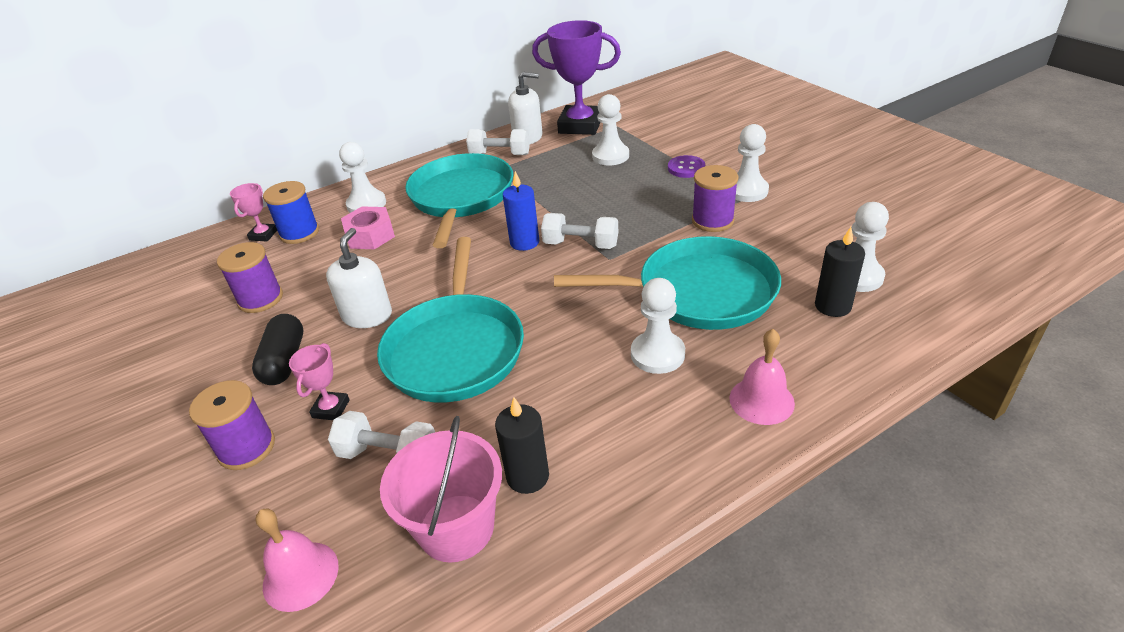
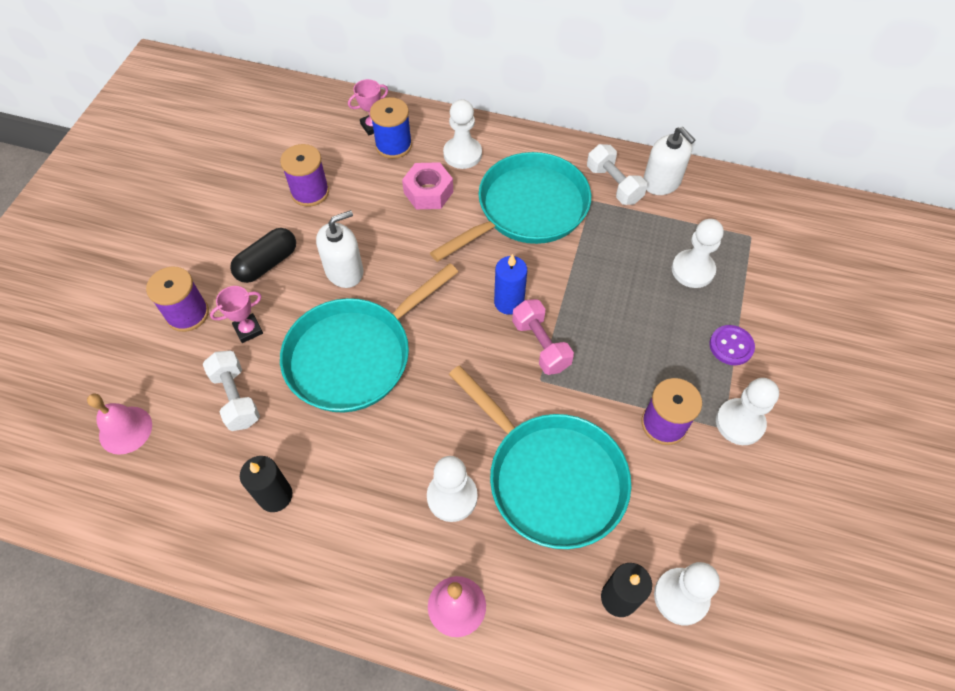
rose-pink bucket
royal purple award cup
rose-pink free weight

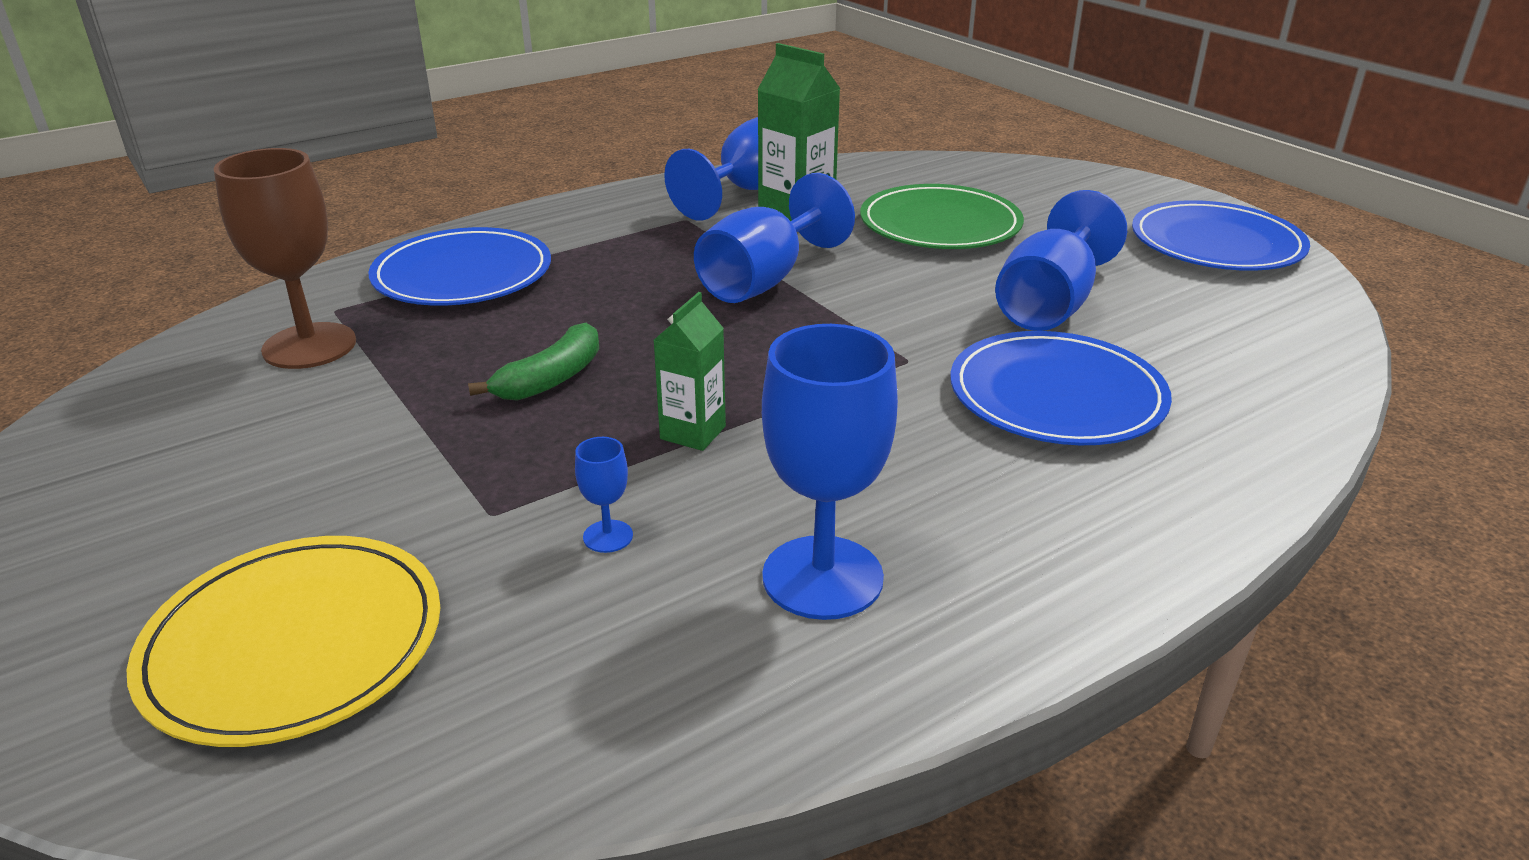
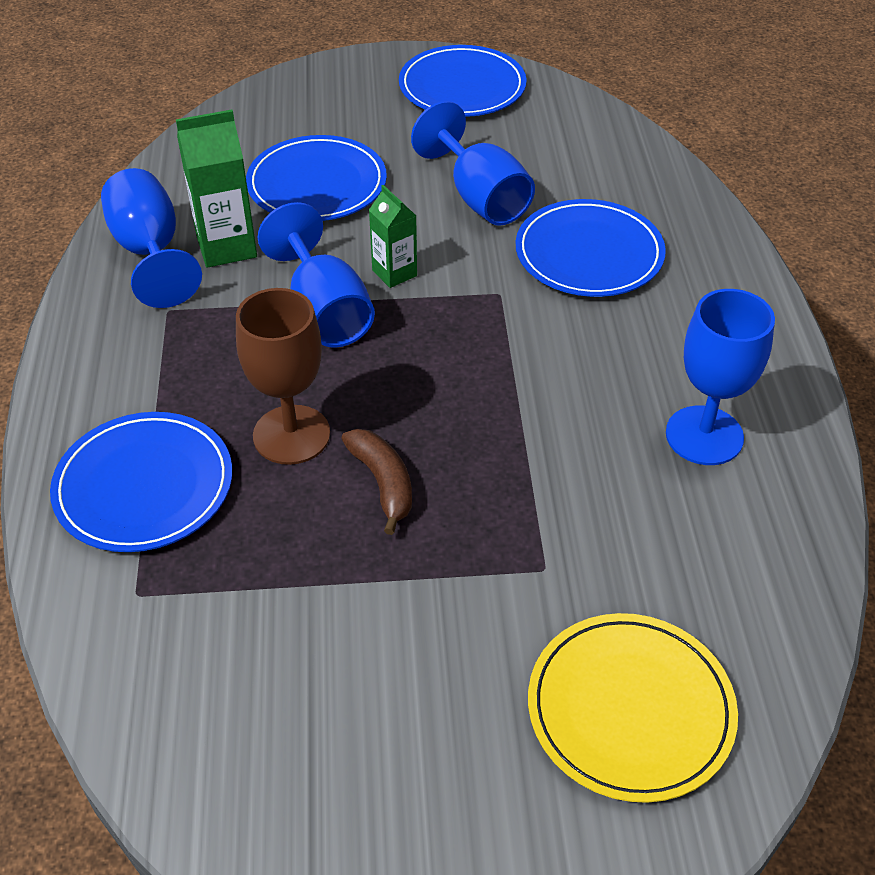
royal blue chalice (no. 1 from left in the first image)
brown chalice
green carton (no. 2 from left)
brown banana
royal blue flat dish (no. 2 from left)

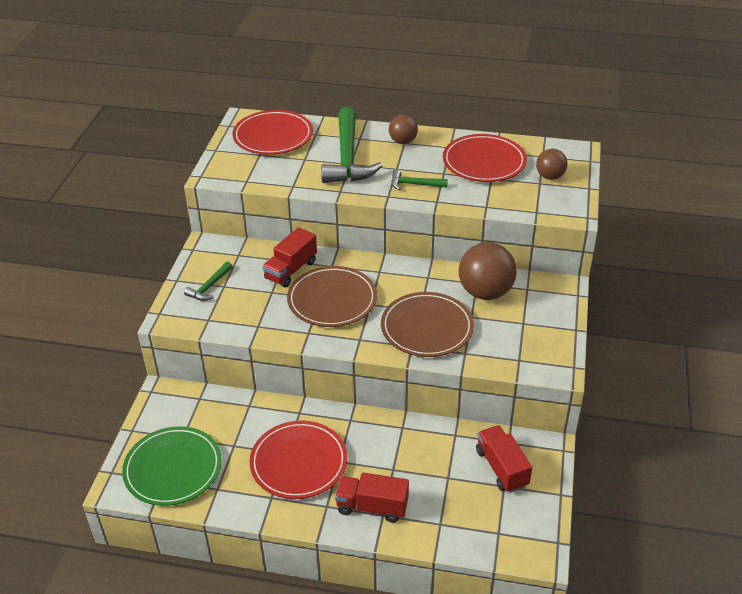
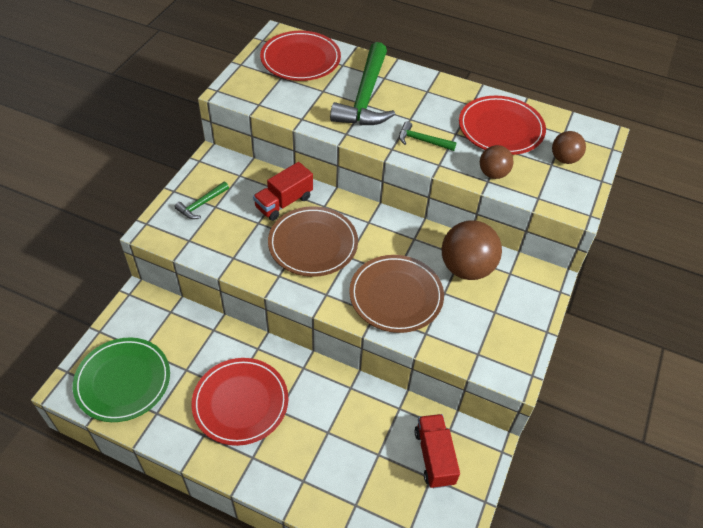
red toy truck (no. 2 from left in the first image)
brown ball (no. 2 from left)

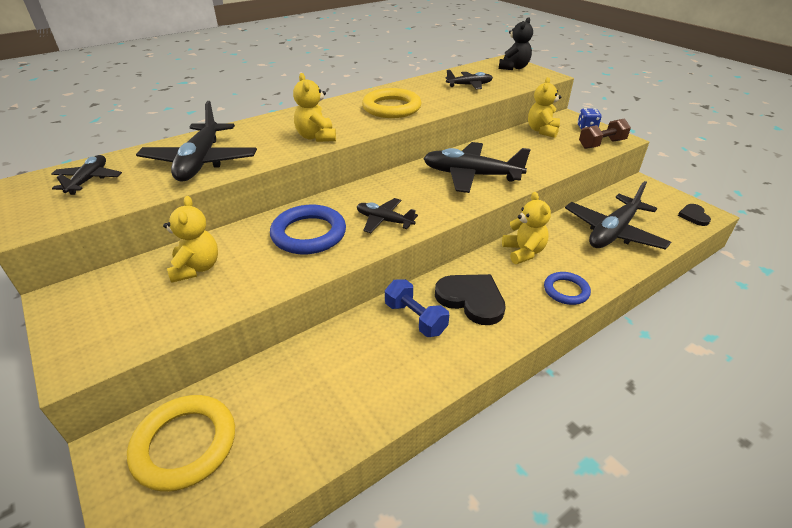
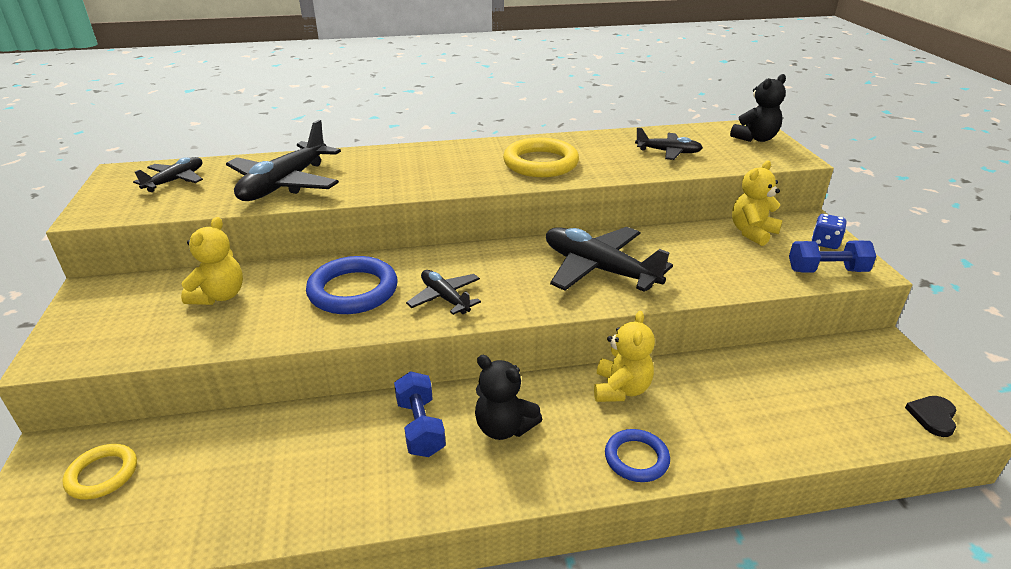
bright yellow teddy bear (no. 2 from left in the first image)
jet-black toy plane (no. 6 from left in the first image)
jet-black teddy bear (no. 1 from left)
royal blue free weight (no. 2 from left)
bright yellow ring (no. 1 from left)

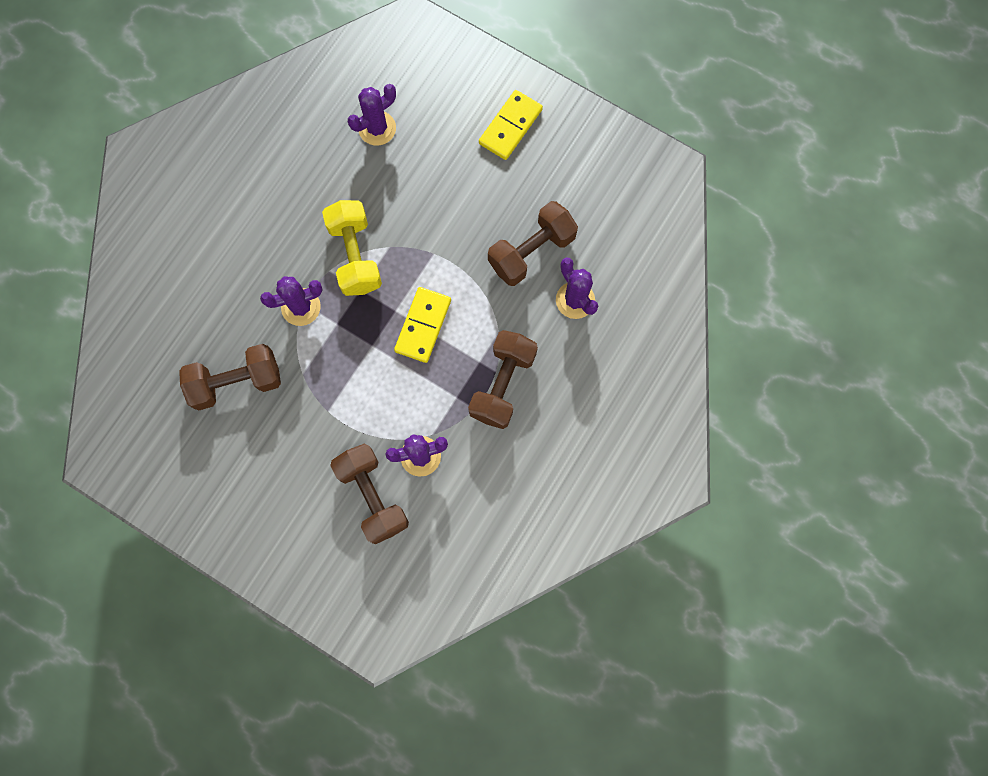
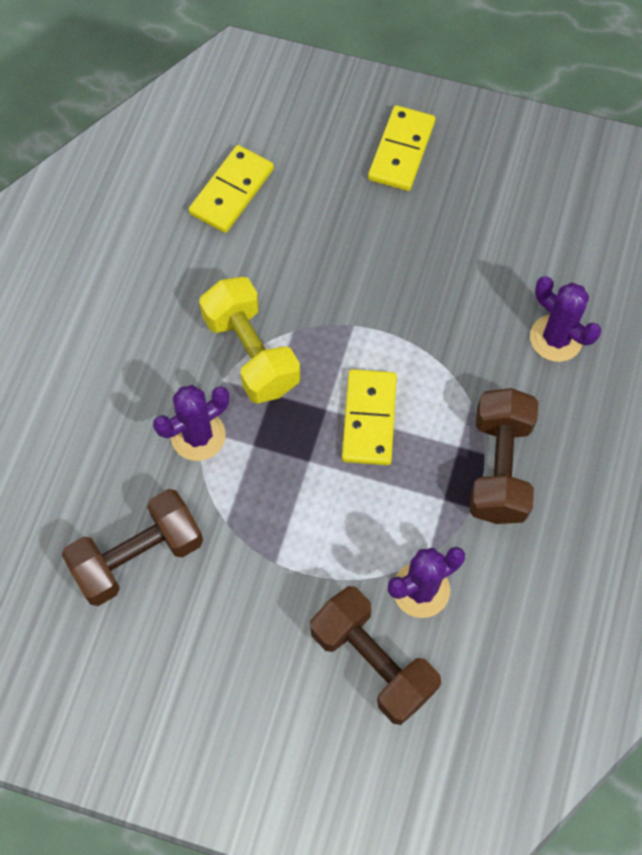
brown free weight (no. 4 from left in the first image)
bright yellow domino piece (no. 1 from left)

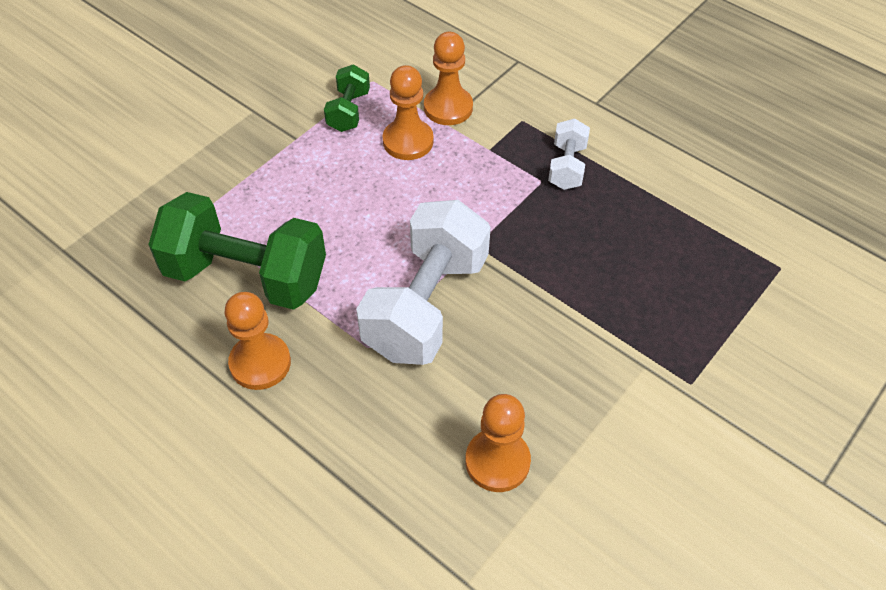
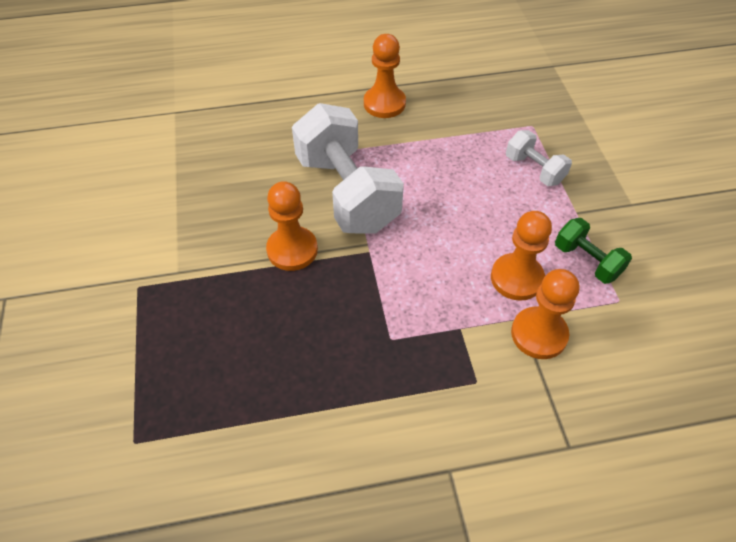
green free weight (no. 1 from left in the first image)
orange chess pawn (no. 1 from left)
pure white free weight (no. 2 from left)

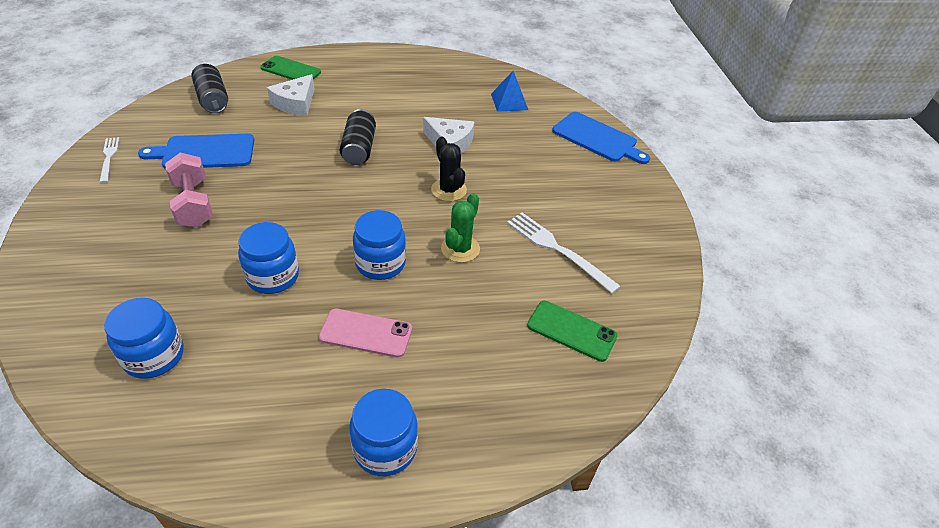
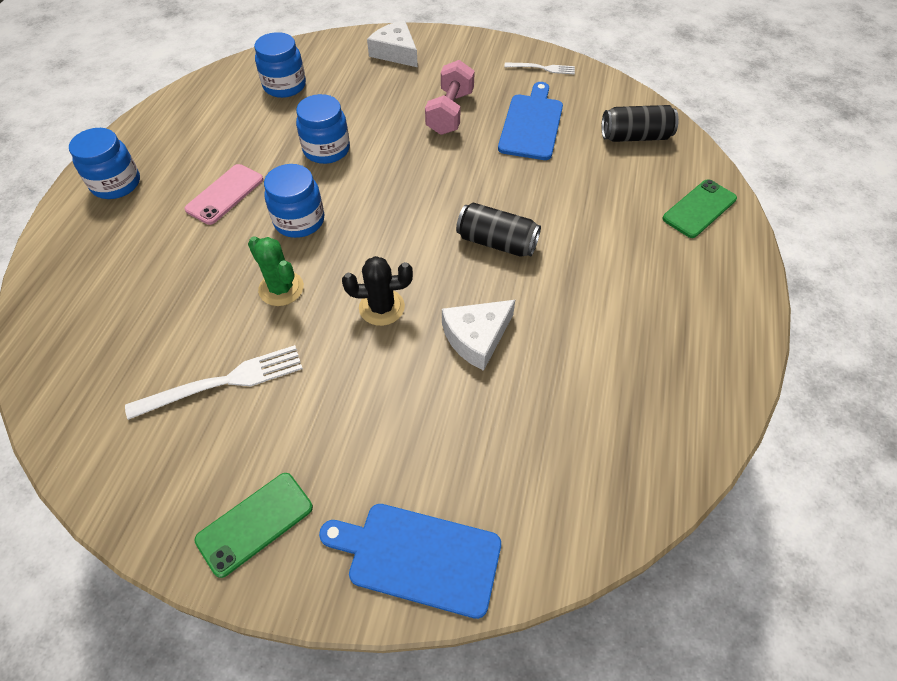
royal blue solid pyramid
pure white cheese (no. 1 from left)
green smartphone (no. 1 from left)
rose-pink free weight
royal blue cutting board (no. 1 from left)

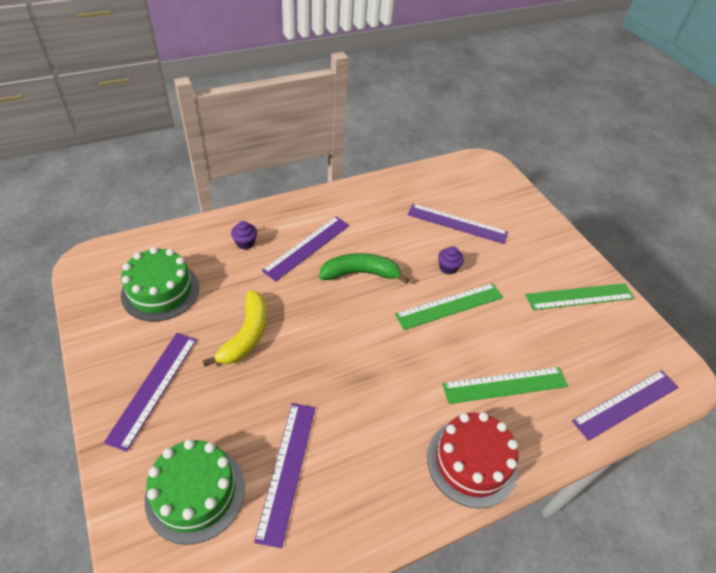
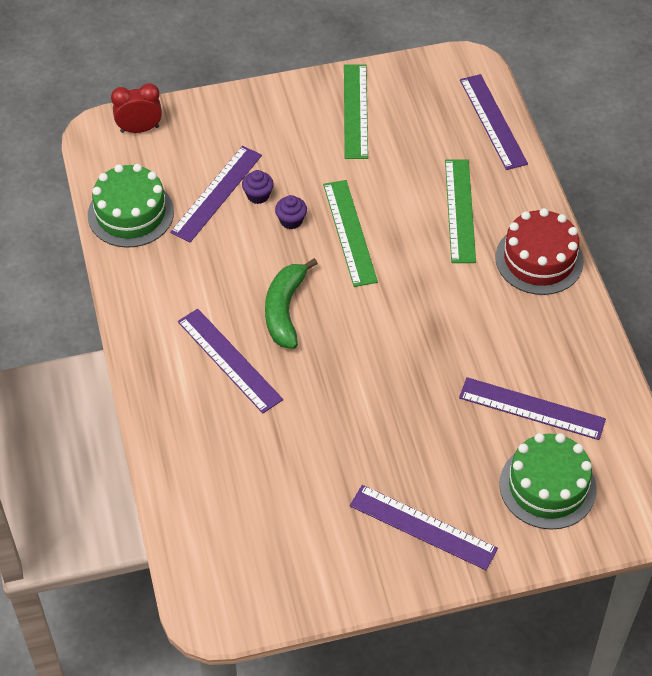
bright yellow banana
red bedside clock
green cake (no. 1 from left)
royal purple muffin (no. 1 from left)

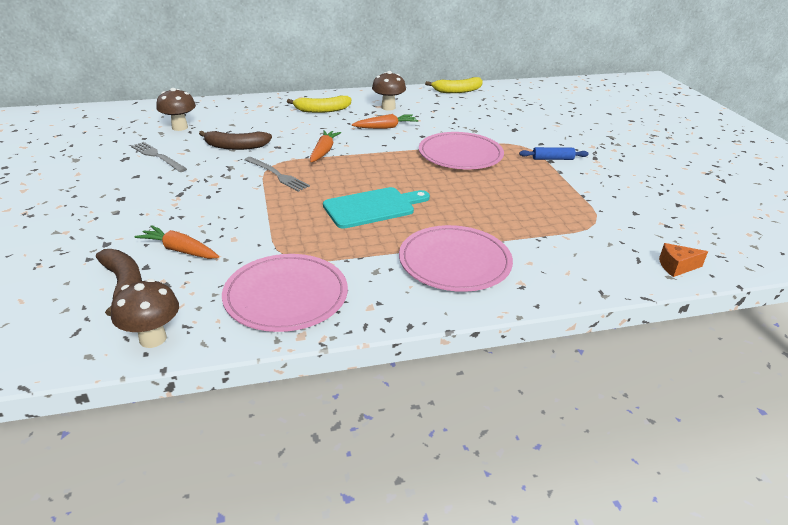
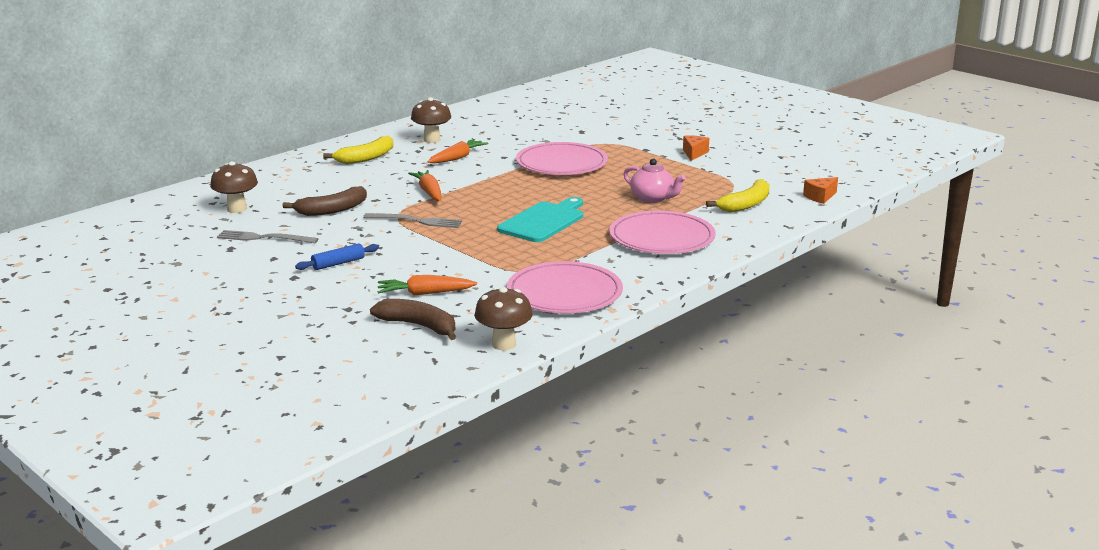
rose-pink teapot
orange cheese (no. 1 from left)
bright yellow banana (no. 2 from left)
royal blue dough roller

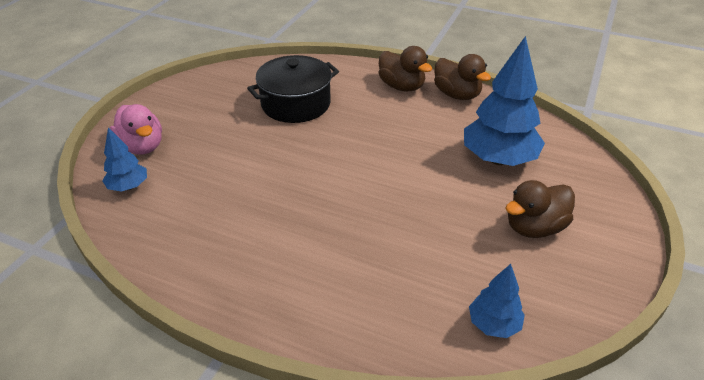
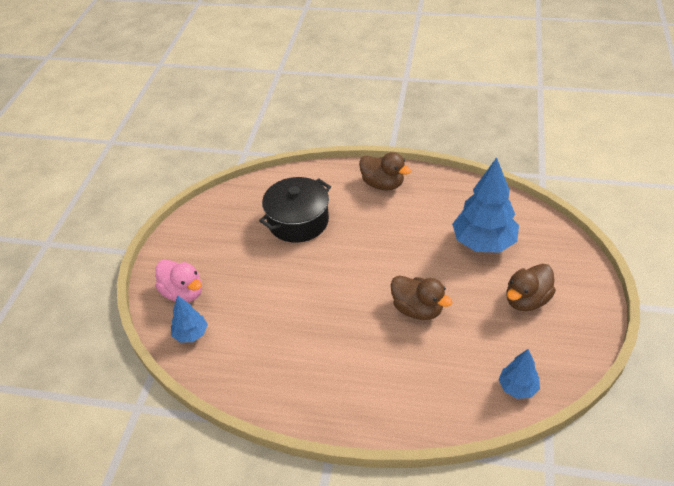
brown duck (no. 2 from left)

